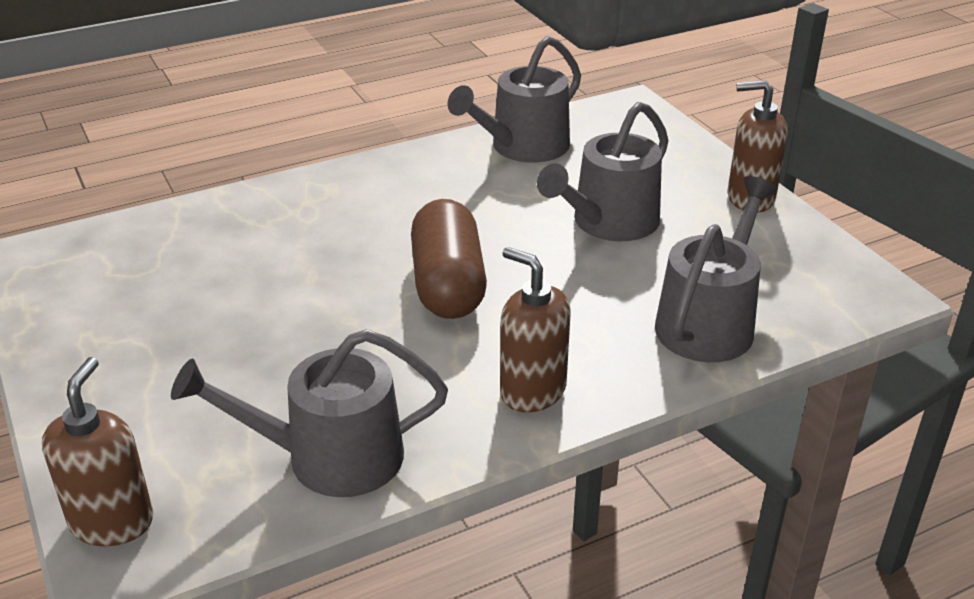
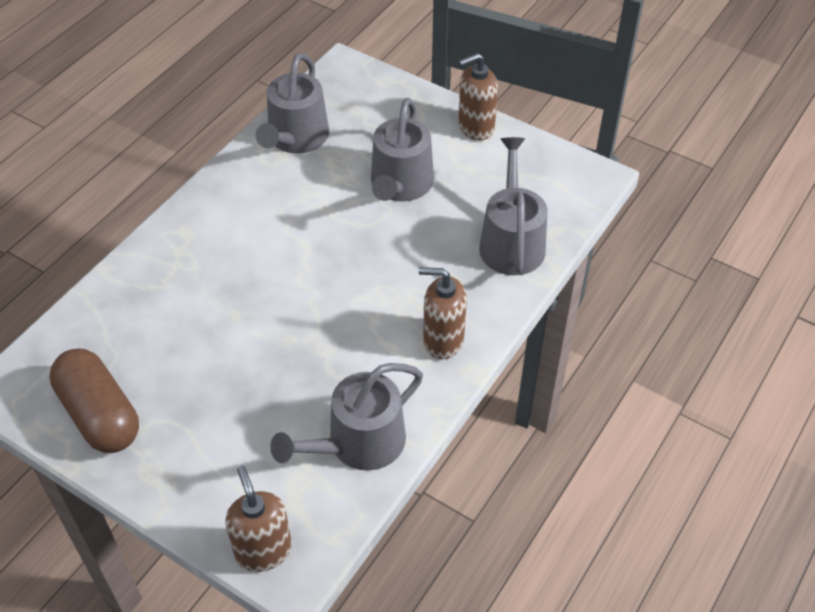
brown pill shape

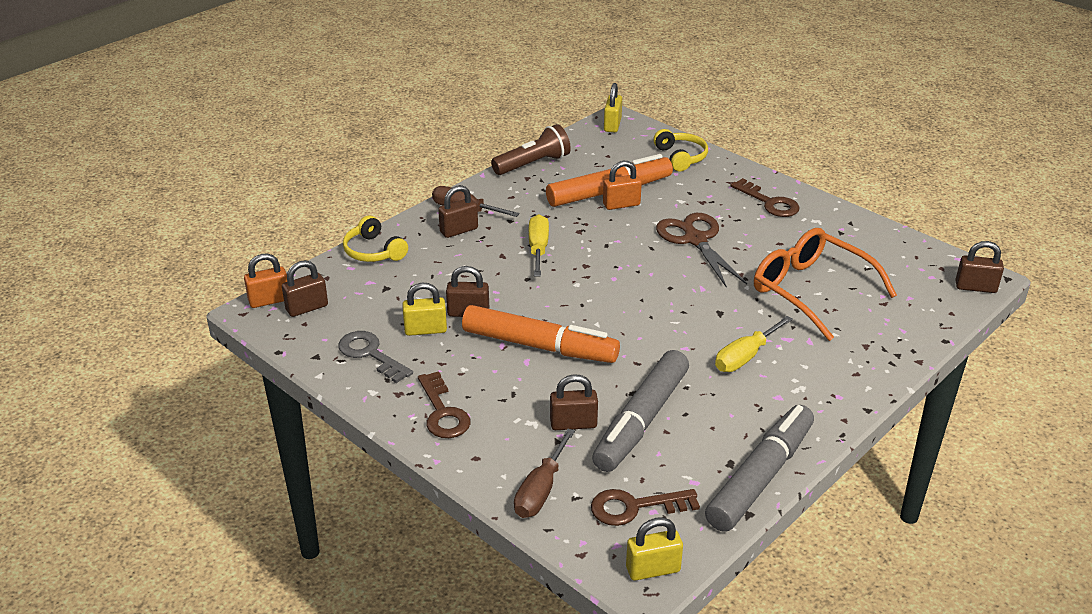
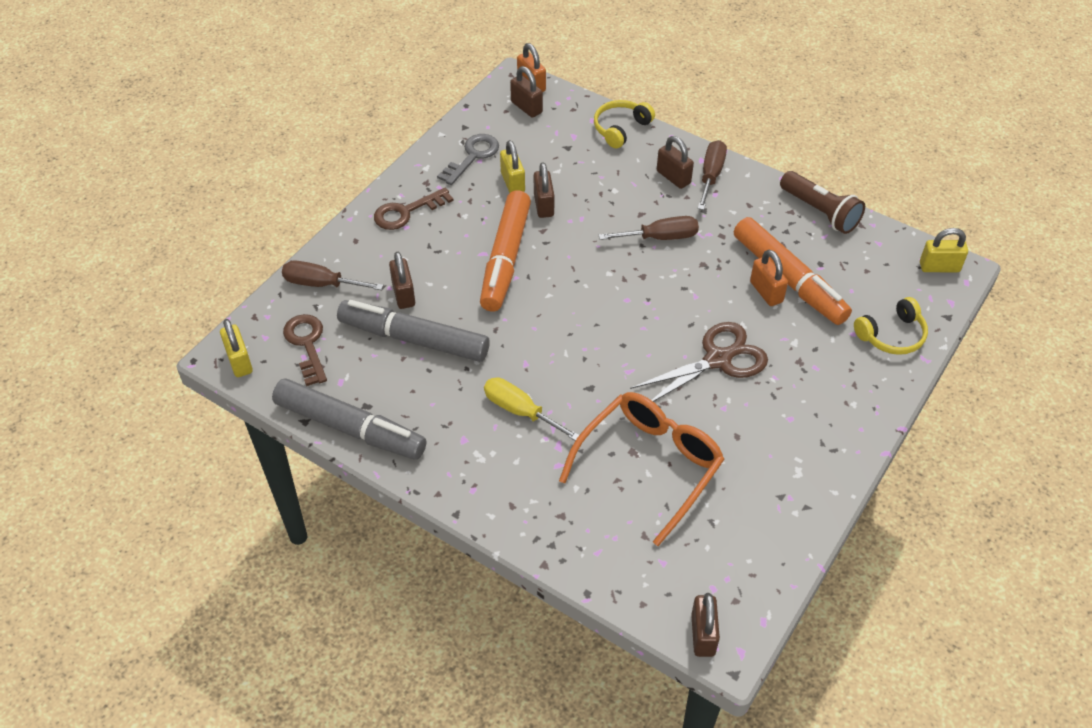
brown door key (no. 3 from left in the first image)
brown flat screwdriver (no. 2 from left)

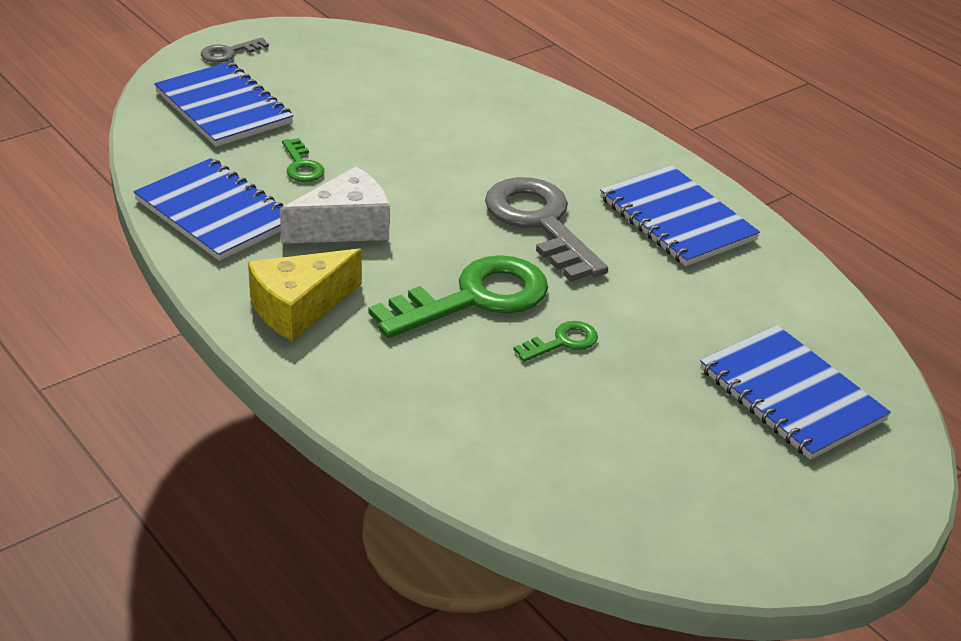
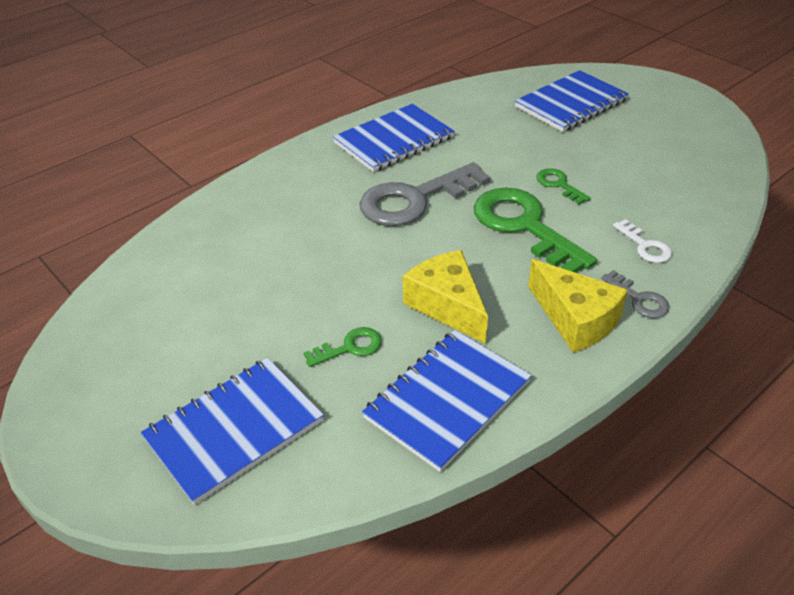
pure white door key
gray door key (no. 2 from left)
bright yellow cheese (no. 1 from left)

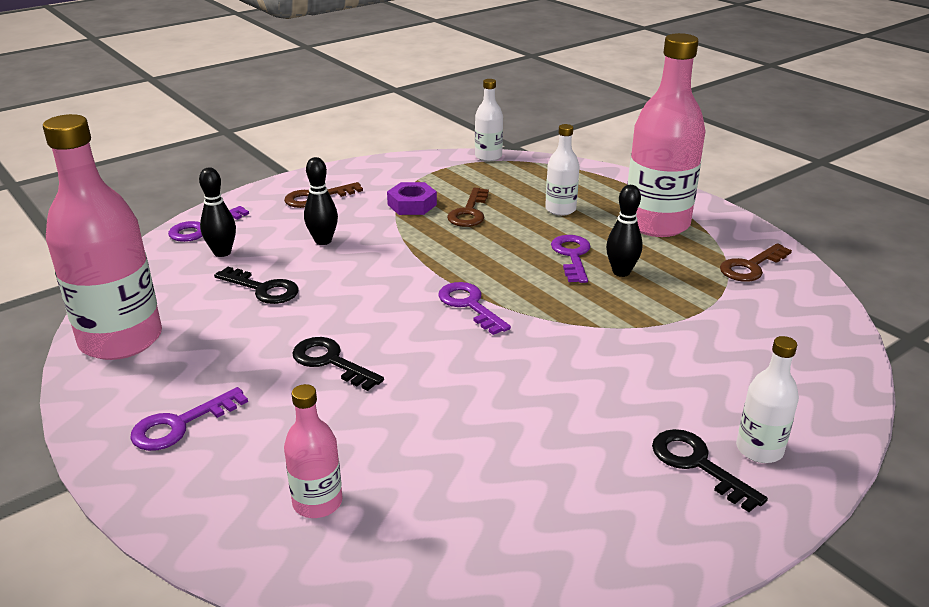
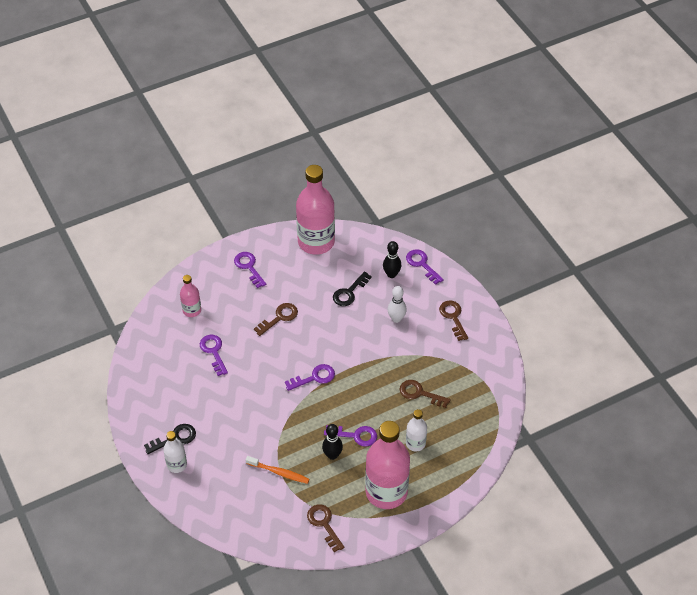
royal purple hex nut
pure white flask (no. 1 from left in the first image)
royal purple door key (no. 1 from left)
orange tooth brush
brown door key (no. 1 from left)
pure white bowling pin

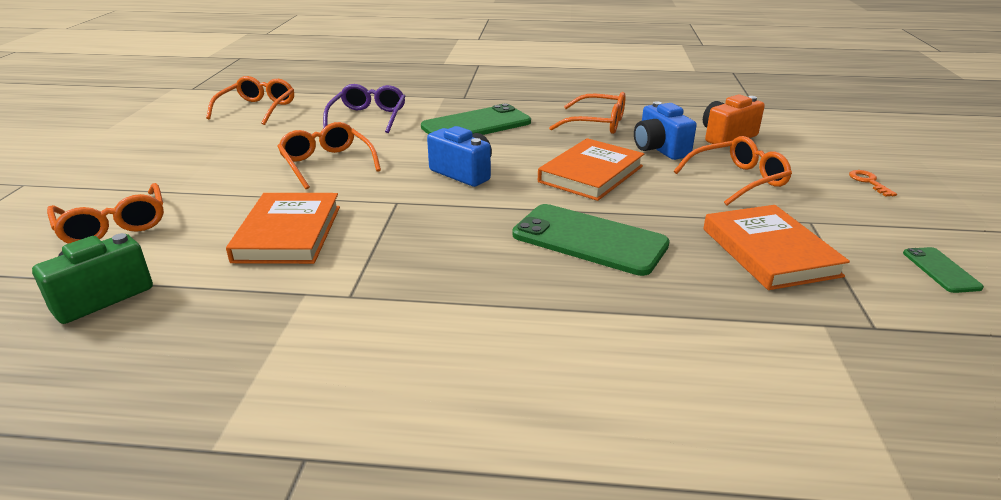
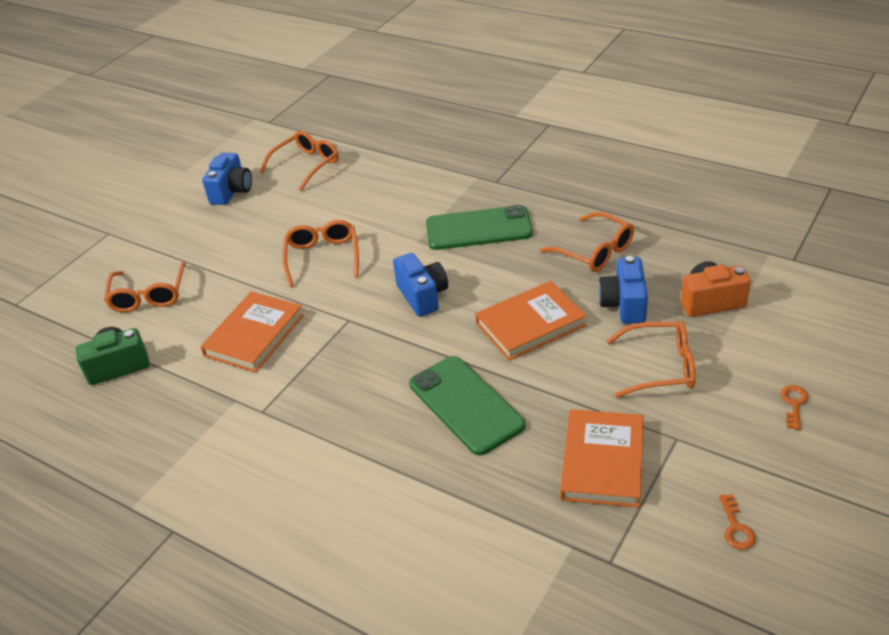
royal purple eyeglasses
royal blue photo camera (no. 1 from left)
orange door key (no. 1 from left)

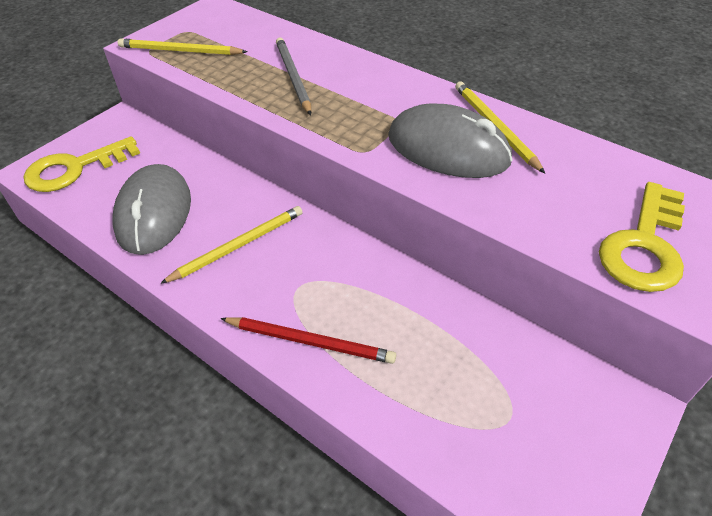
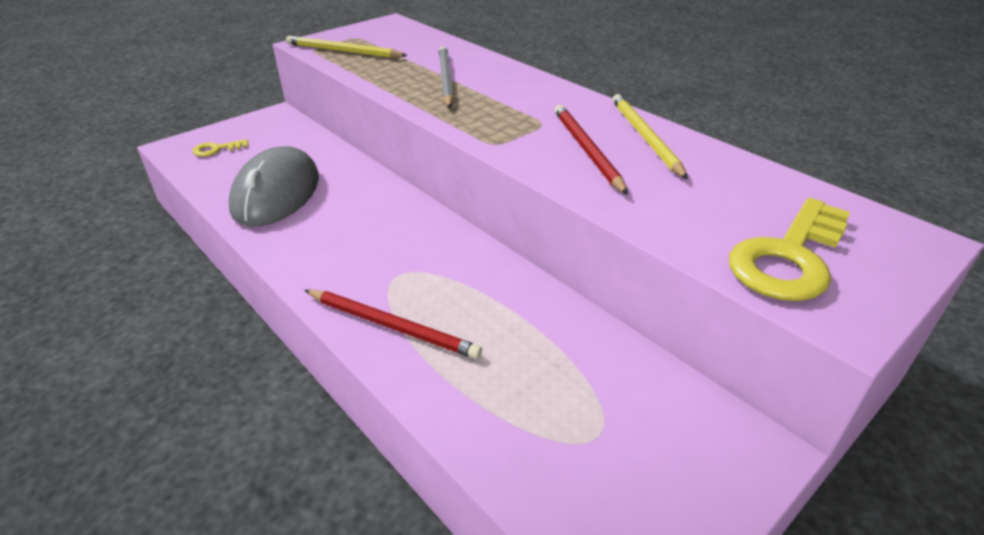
bright yellow lead pencil (no. 2 from left in the first image)
red lead pencil (no. 2 from left)
bright yellow door key (no. 1 from left)

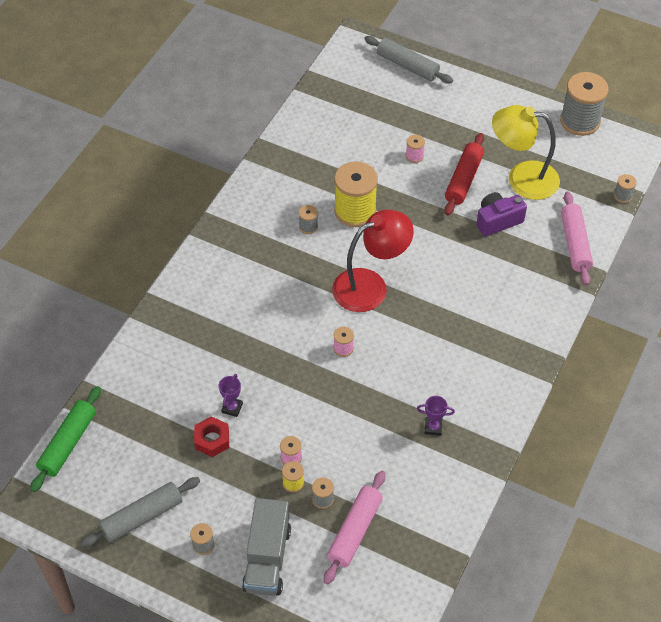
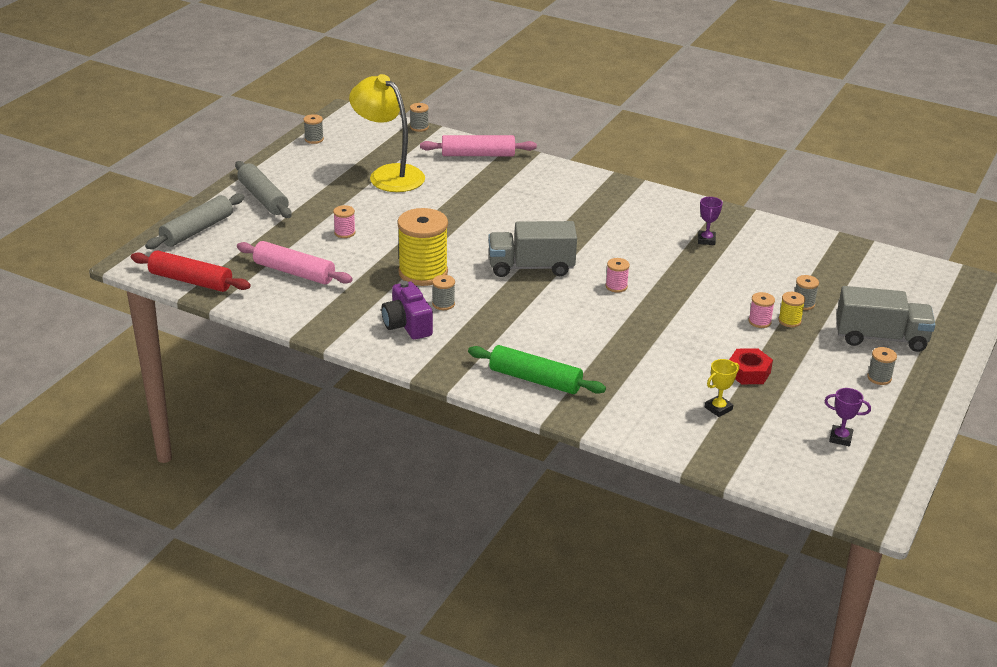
bright yellow award cup
green dough roller
gray dough roller (no. 2 from left)
royal purple award cup (no. 2 from left)
rose-pink dough roller (no. 1 from left)
red dough roller
royal purple photo camera
gray toy truck (no. 1 from left)
bright yellow reading lamp
gray reel of thread (no. 1 from left)

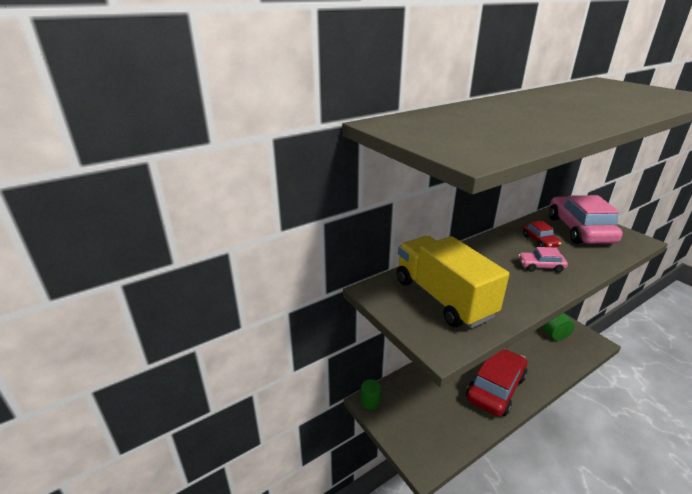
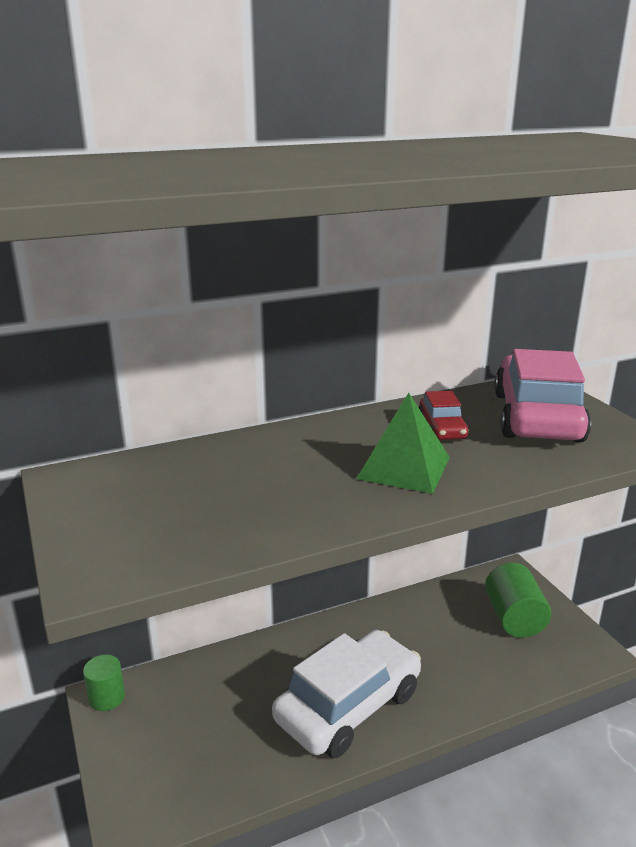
bright yellow toy truck
green solid pyramid
pure white car

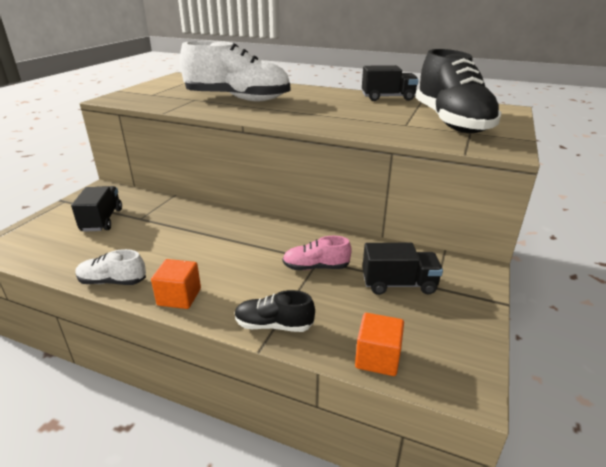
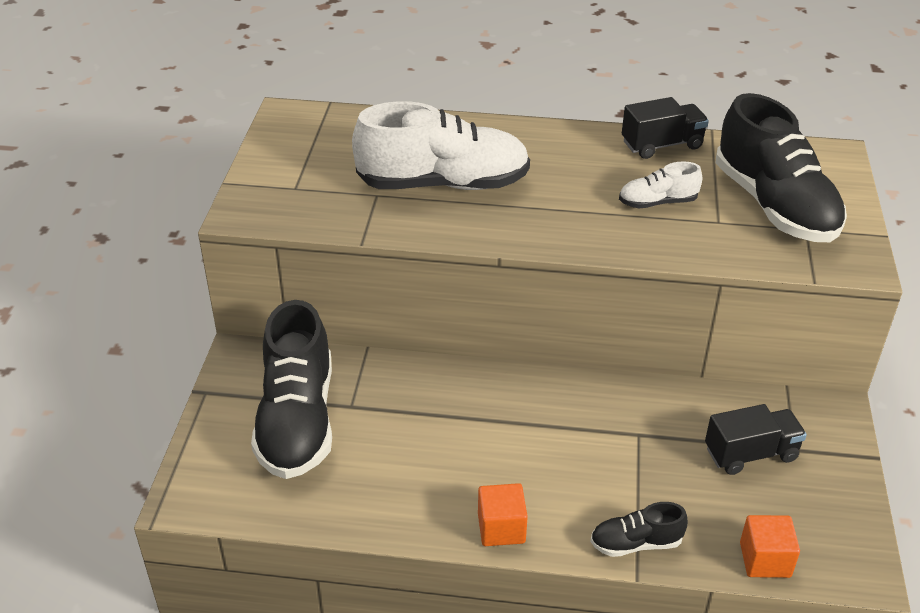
rose-pink sneaker
pure white sneaker (no. 2 from left)
jet-black sneaker (no. 1 from left)

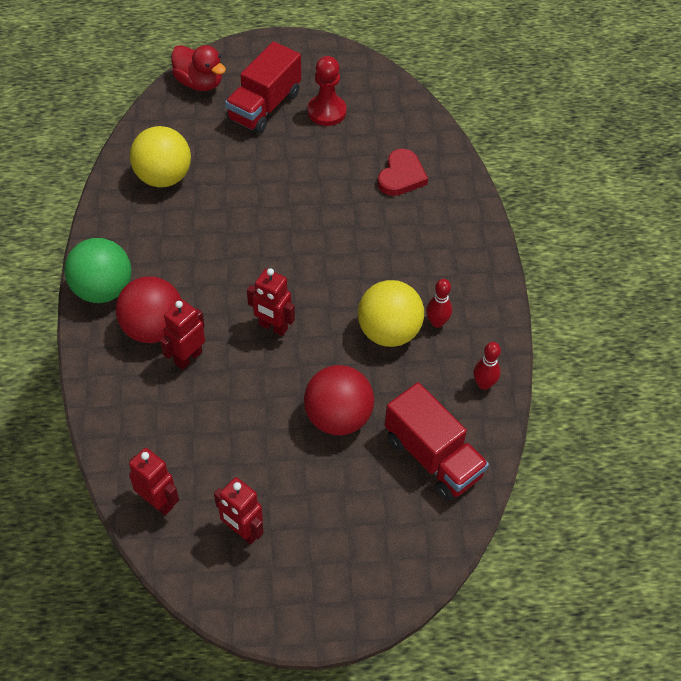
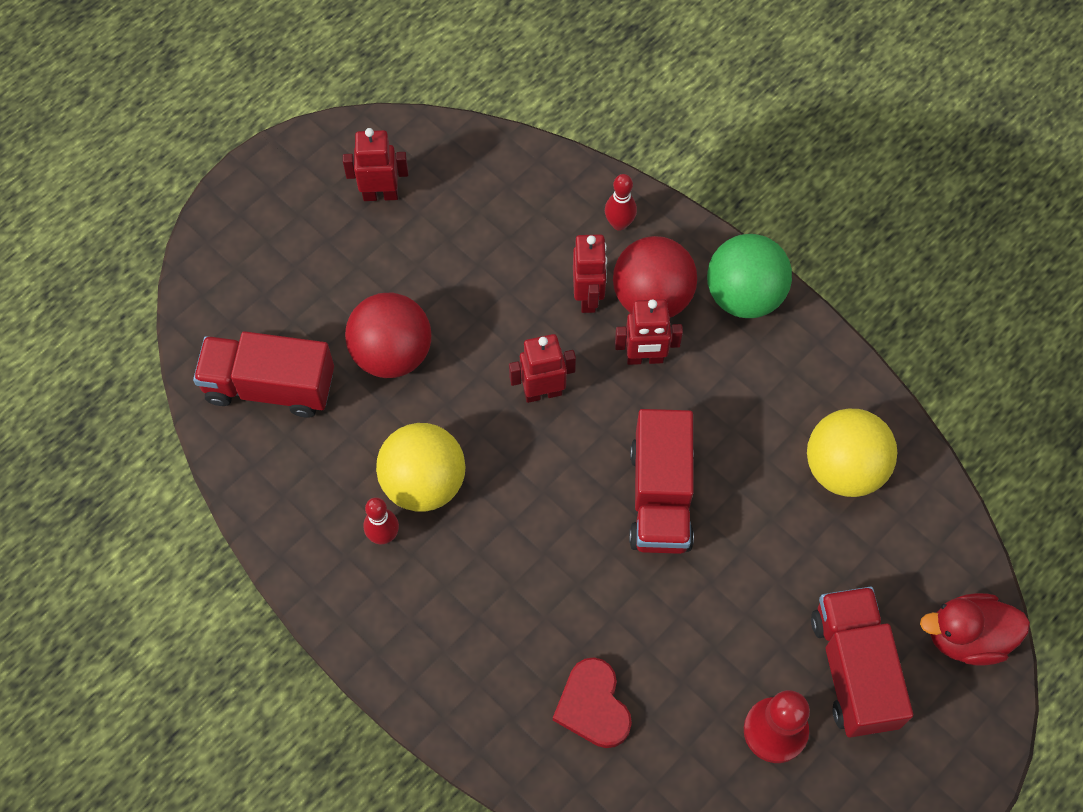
red toy truck (no. 2 from left)
red robot figure (no. 4 from left)
red bowling pin (no. 2 from left)

